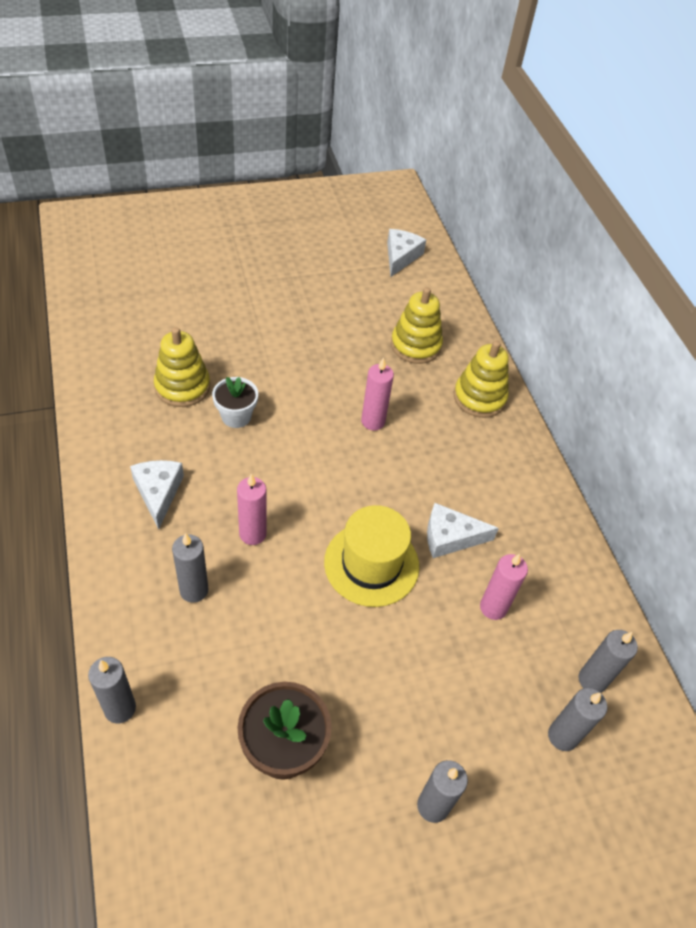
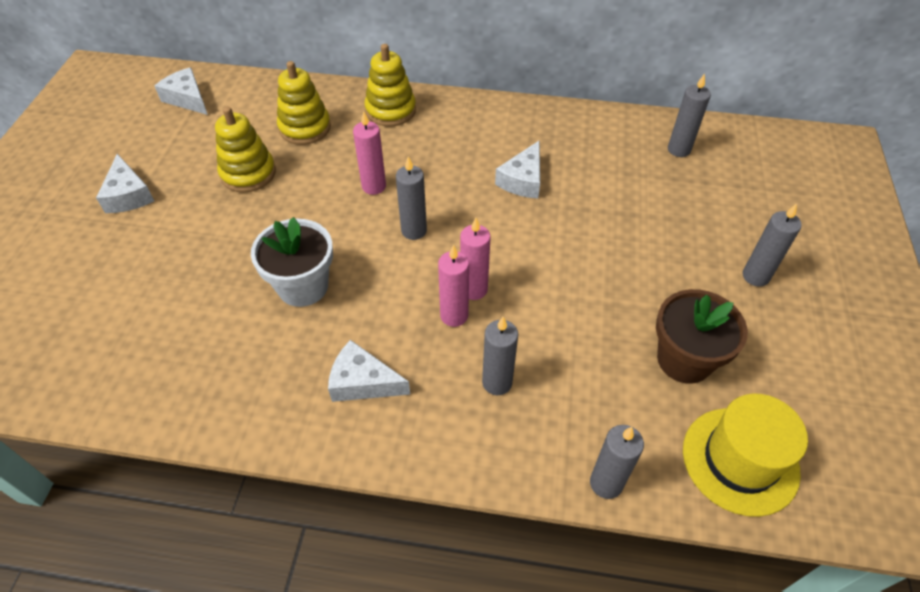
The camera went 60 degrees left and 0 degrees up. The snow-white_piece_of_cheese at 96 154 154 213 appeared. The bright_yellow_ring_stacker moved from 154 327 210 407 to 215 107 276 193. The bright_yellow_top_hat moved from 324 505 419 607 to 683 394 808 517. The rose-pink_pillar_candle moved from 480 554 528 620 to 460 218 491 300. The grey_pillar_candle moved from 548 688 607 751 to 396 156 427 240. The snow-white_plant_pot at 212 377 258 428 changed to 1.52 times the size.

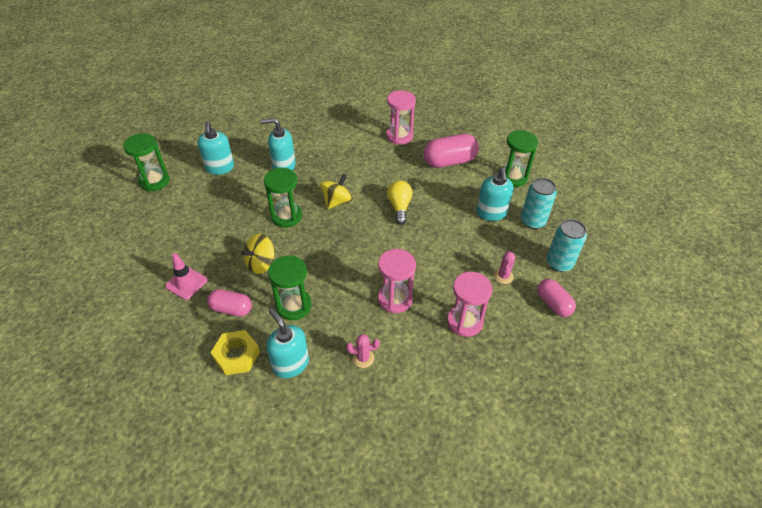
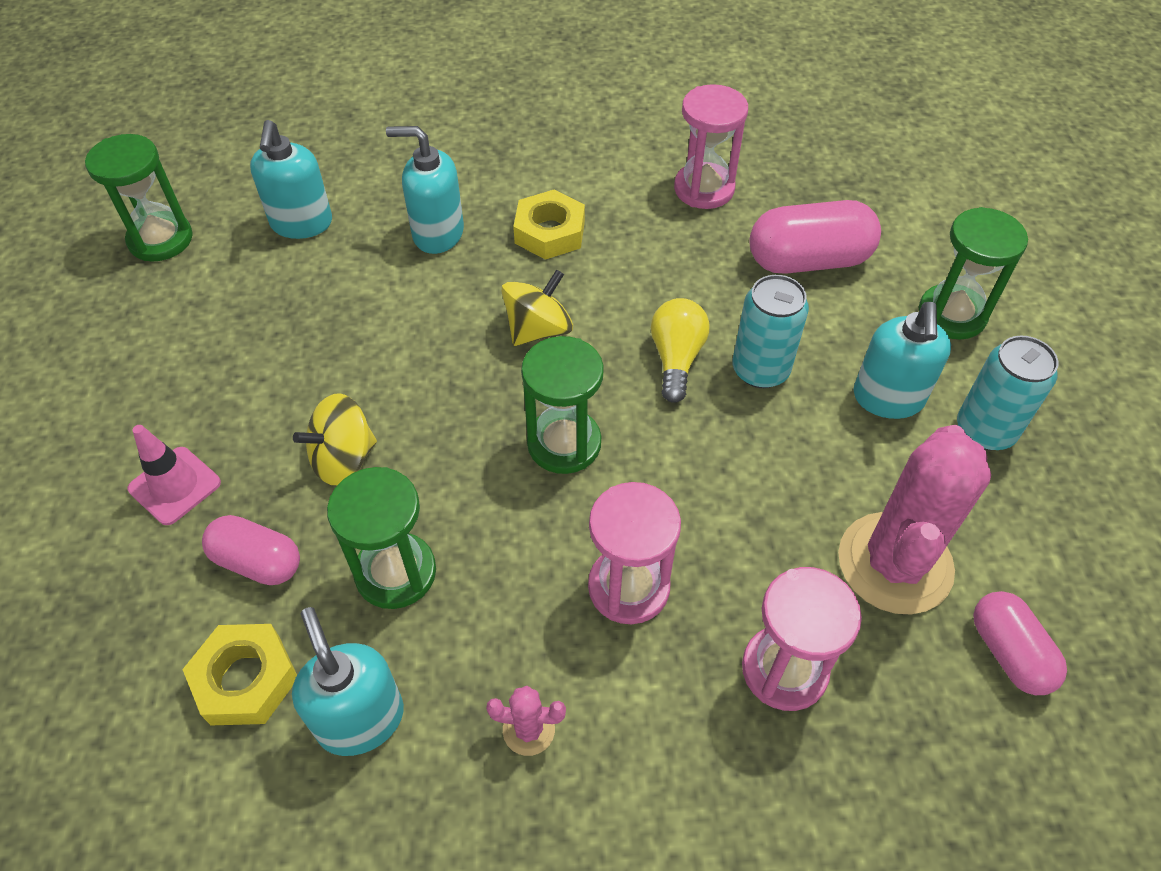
The camera went 10 degrees right and 5 degrees up. The bright_yellow_hexagon_nut at 513 190 585 260 appeared. The leaf-green_sand_timer moved from 264 168 302 228 to 521 336 604 474. The aqua_soda_can moved from 547 219 587 272 to 732 275 809 388. The rose-pink_prickly_plant at 494 251 515 284 changed to 2.42 times the size.

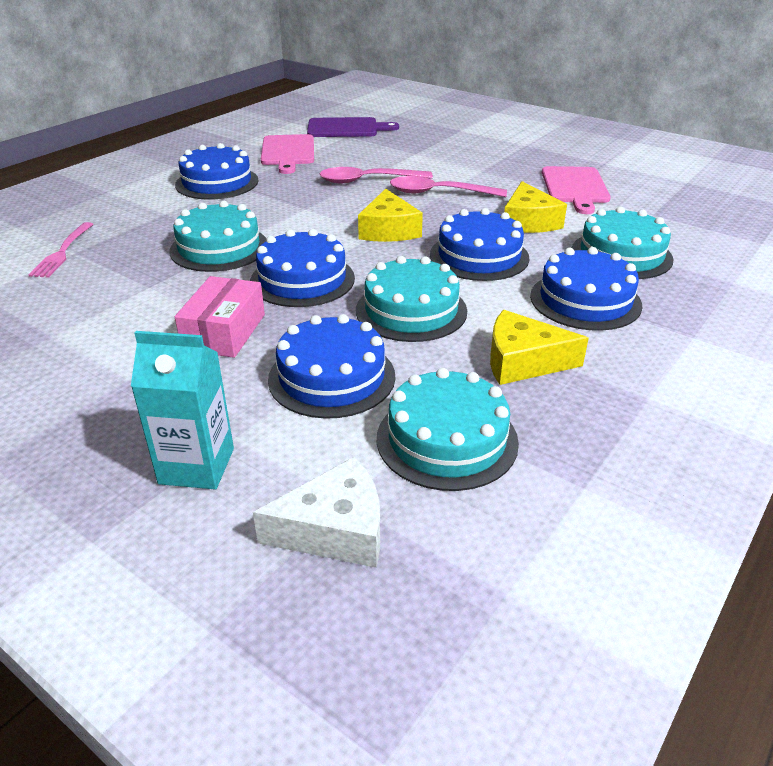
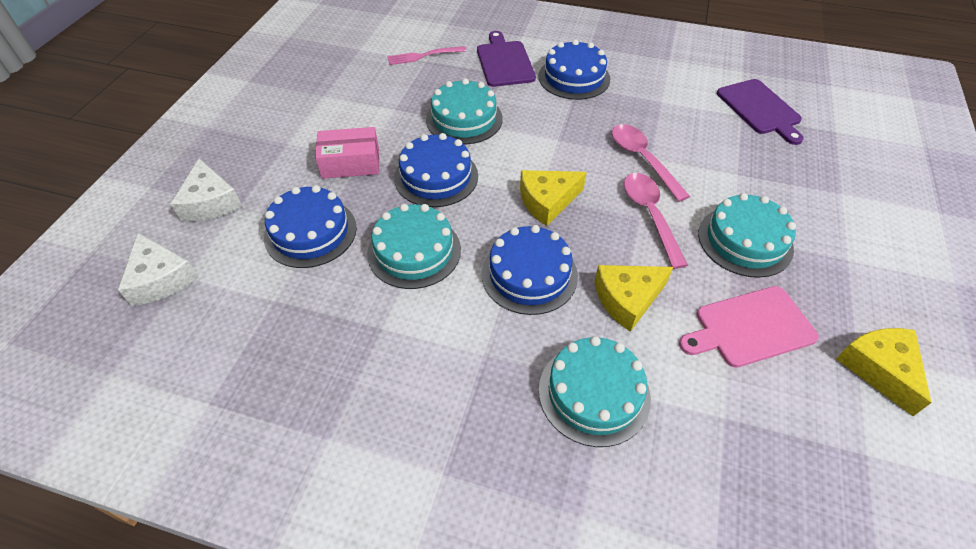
The camera went 70 degrees right and 15 degrees up. The rose-pink_chopping_board at 261 134 314 174 disappeared. The royal_blue_cake at 530 247 642 331 disappeared. The purple_chopping_board at 477 31 536 87 appeared. The aqua_cake moved from 377 368 519 491 to 698 193 796 278. The bright_yellow_piece_of_cheese moved from 490 310 589 385 to 836 328 932 416. The aqua_juice_carton at 131 331 234 489 was replaced by the snow-white_piece_of_cheese at 171 158 242 221.

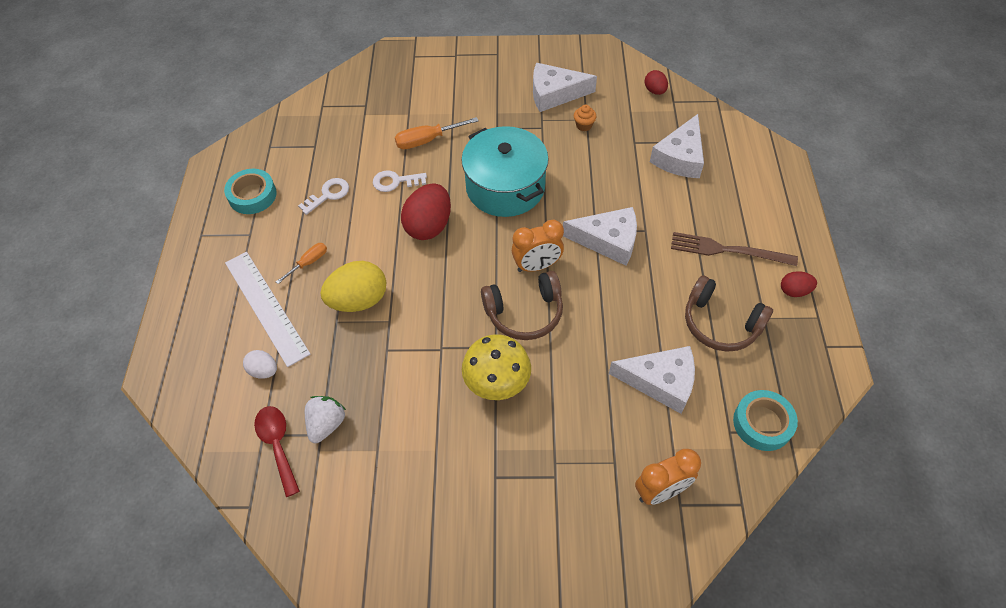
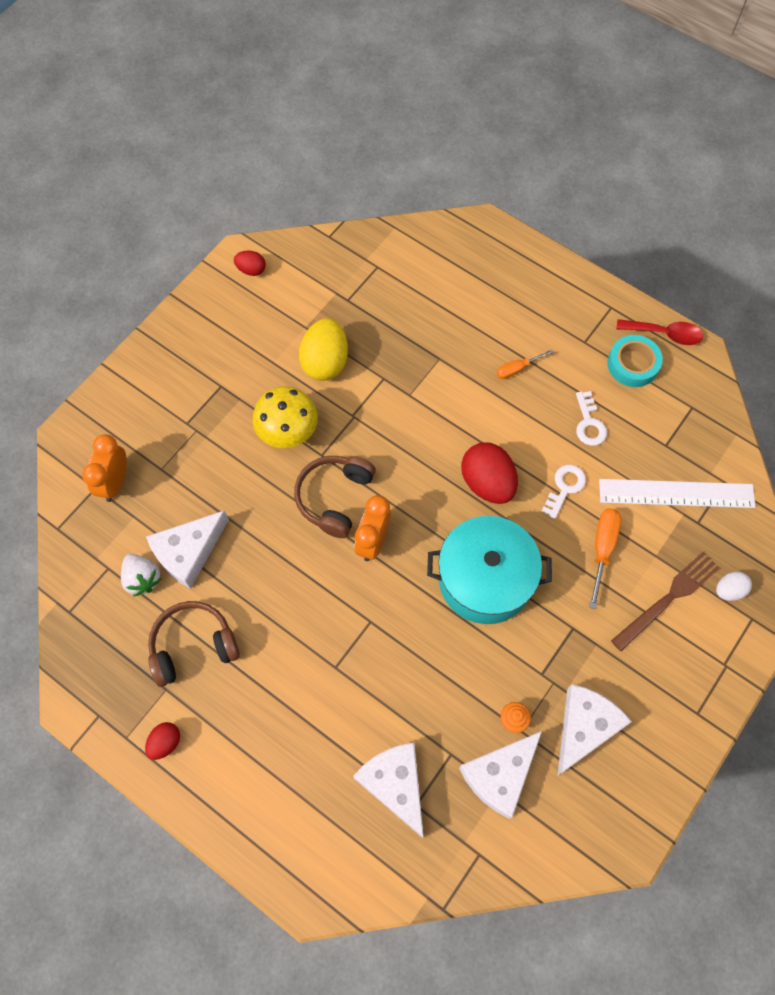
The camera went 125 degrees right and 10 degrees up. The aqua_tape at 733 390 798 451 disappeared. The snow-white_straightedge moved from 225 252 310 367 to 599 479 756 508. The snow-white_egg_shape moved from 243 350 277 378 to 716 571 752 601. The crimson_teaspoon moved from 254 406 300 497 to 616 319 703 345. The snow-white_toy_strawberry moved from 305 396 346 443 to 121 554 161 597. The bright_yellow_egg_shape moved from 321 261 386 312 to 299 318 348 381. The snow-white_piece_of_cheese moved from 563 207 637 266 to 459 731 542 819. The crimson_egg_shape moved from 645 70 668 95 to 234 251 266 276. The russet_fork moved from 671 232 798 266 to 611 552 719 651. The orange-coloured_screwdriver at 276 243 327 284 turned 75 degrees clockwise.

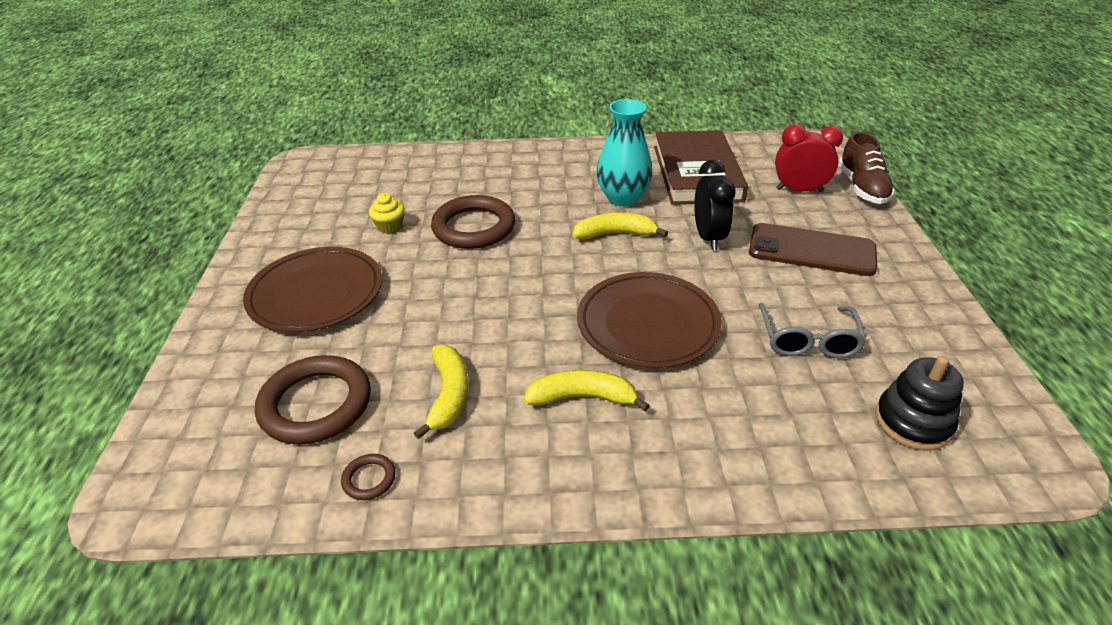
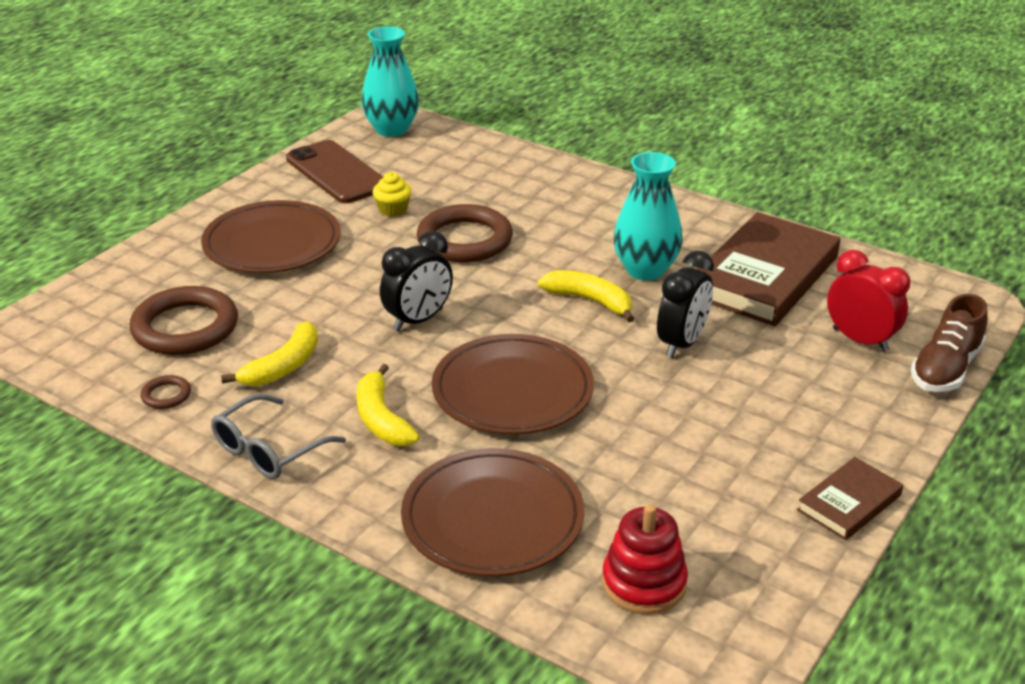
The camera went 35 degrees right and 5 degrees down. The aqua_flower_vase at 361 26 419 137 appeared. The jet-black_alarm_clock at 380 231 453 331 appeared. The russet_flat_dish at 401 448 584 577 appeared. The russet_book at 797 457 903 540 appeared. The russet_phone moved from 749 223 878 276 to 286 140 383 203. The grey_spectacles moved from 759 303 866 358 to 211 394 346 479. The jet-black_ring_stacker at 875 356 964 451 became the crimson_ring_stacker at 602 504 688 614. The bright_yellow_toy_banana at 524 370 650 411 turned 150 degrees counterclockwise.

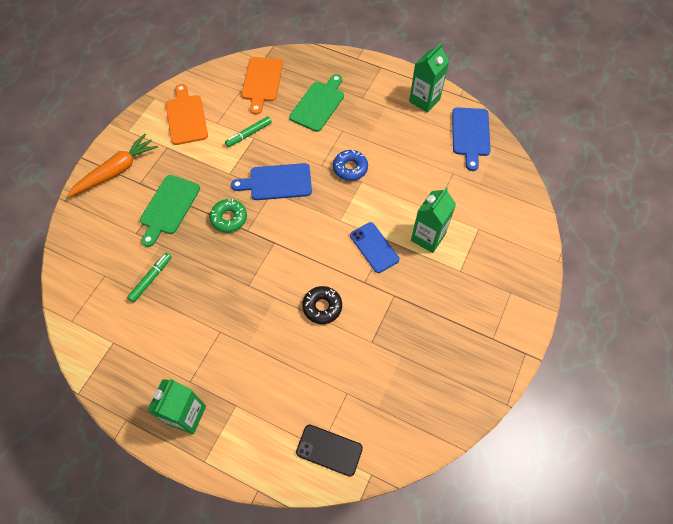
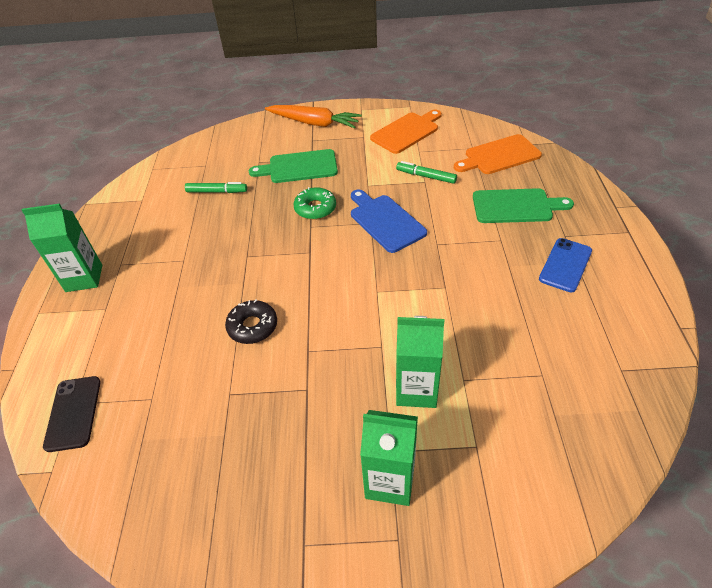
The camera went 65 degrees right and 15 degrees down. The royal_blue_doughnut at 333 150 368 181 disappeared. The royal_blue_chopping_board at 452 107 491 171 disappeared. The royal_blue_phone moved from 350 222 399 273 to 539 238 592 292. The leaf-green_juice_carton moved from 409 43 449 113 to 360 410 418 506.

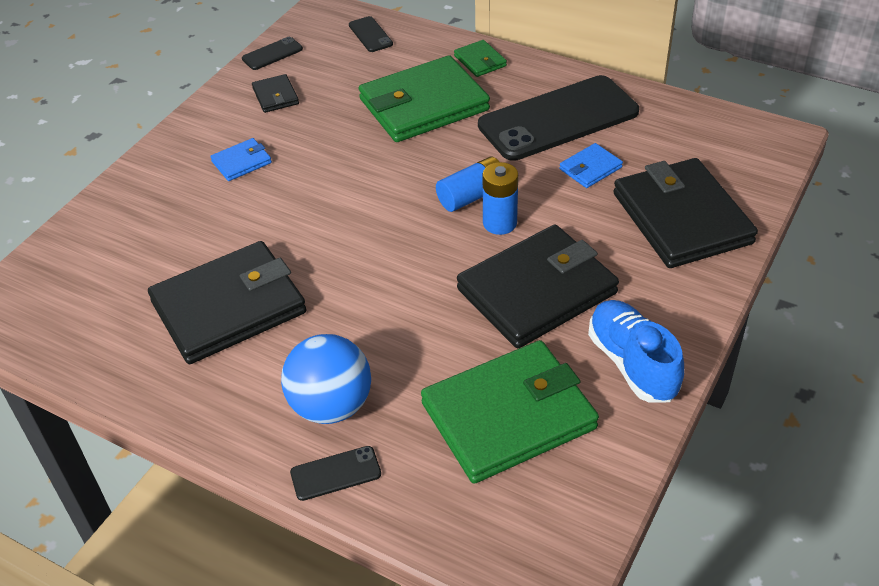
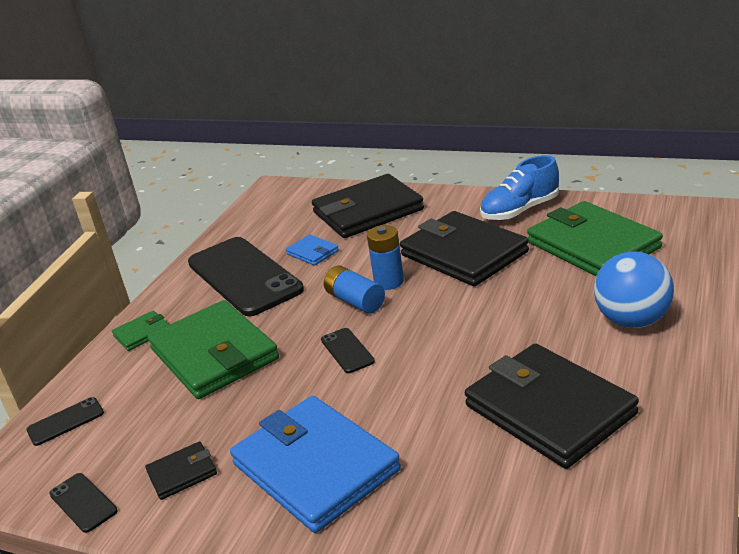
The camera went 95 degrees left and 15 degrees down. The jet-black_phone moved from 290 446 381 501 to 321 328 375 373. The royal_blue_wallet at 210 138 272 181 changed to 2.27 times the size.

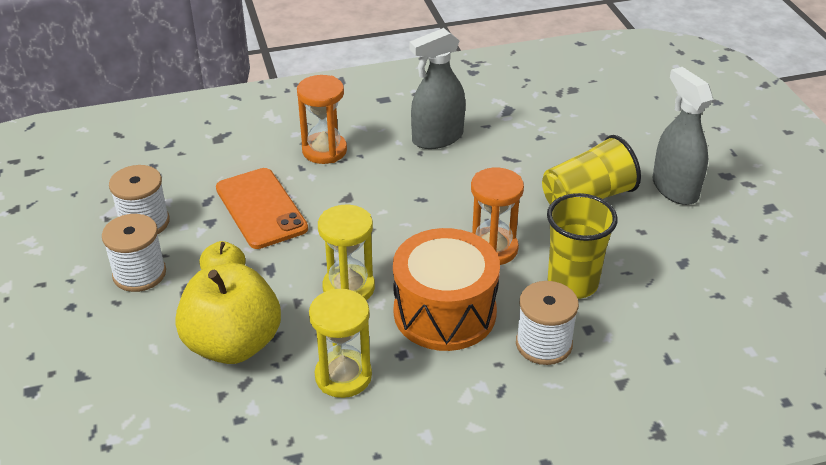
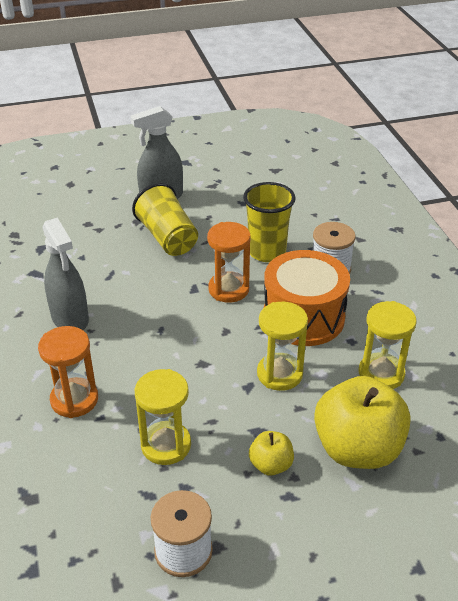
The camera went 90 degrees left and 0 degrees up. The snow-white_bobbin at 102 214 166 292 disappeared. The orange-coloured_phone at 216 168 308 249 was replaced by the bright_yellow_sand_timer at 135 369 191 465.

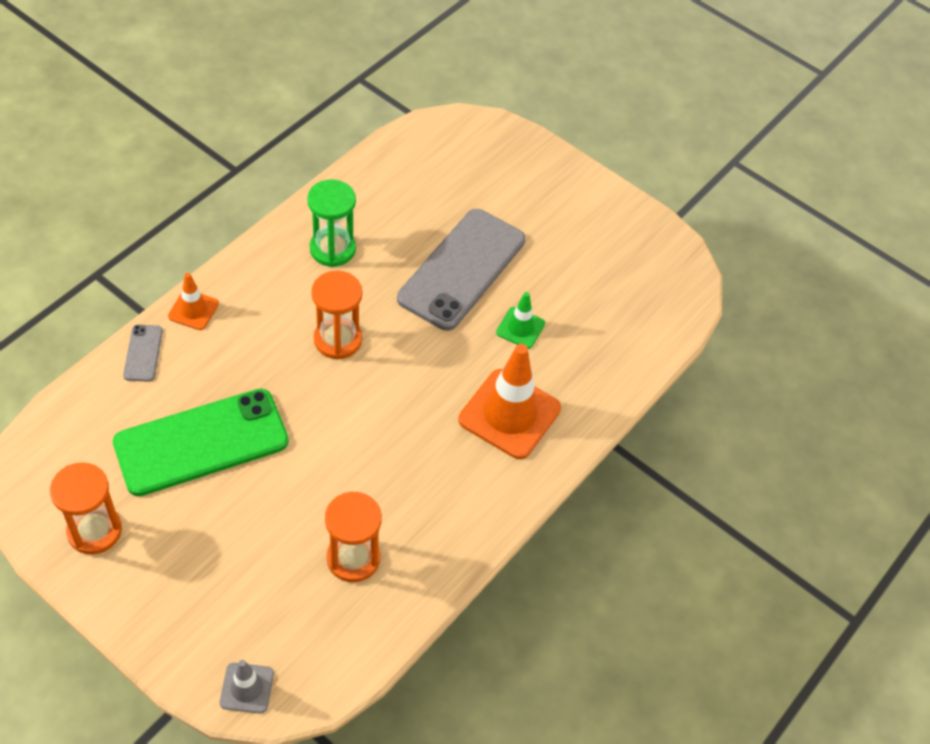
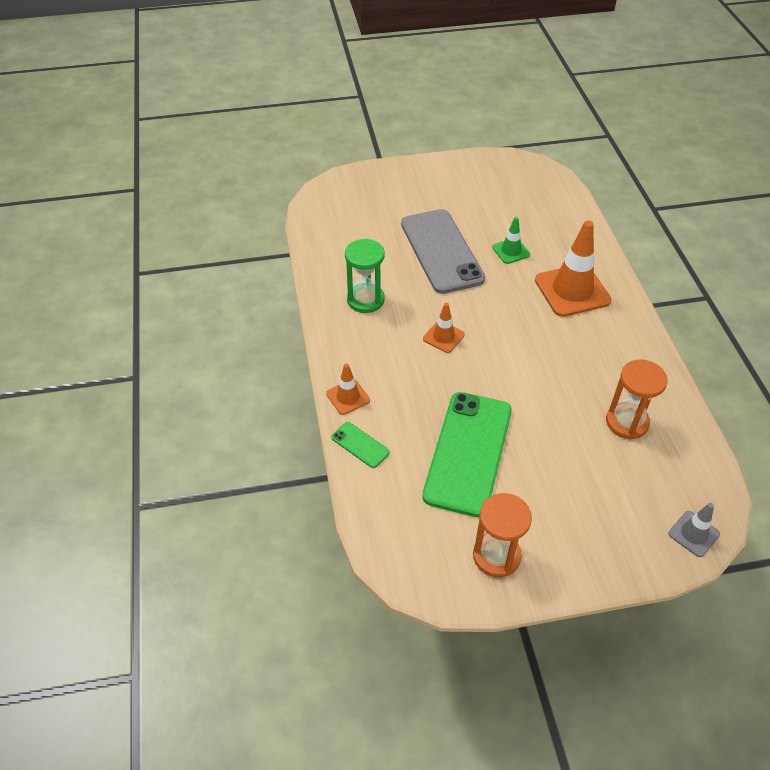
The camera went 45 degrees left and 5 degrees down. The orange-coloured_sand_timer at 311 270 362 359 was replaced by the orange-coloured_safety_cone at 423 303 465 353. The grey_phone at 123 325 163 382 became the leaf-green_phone at 331 422 390 468.

